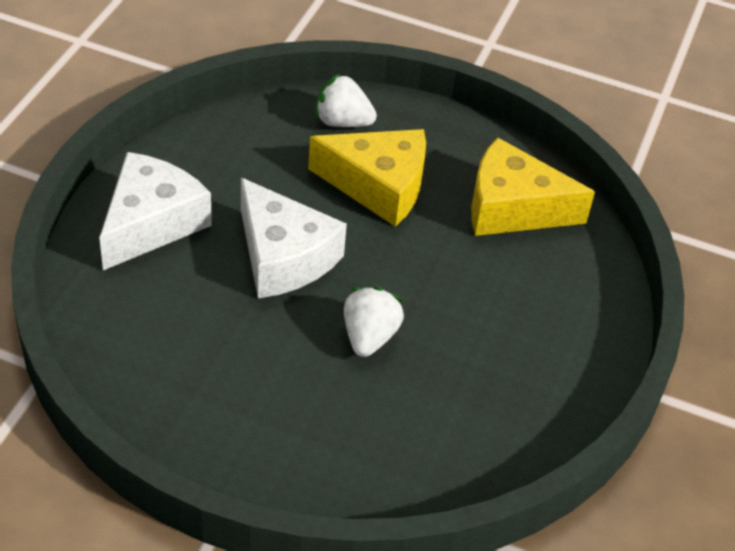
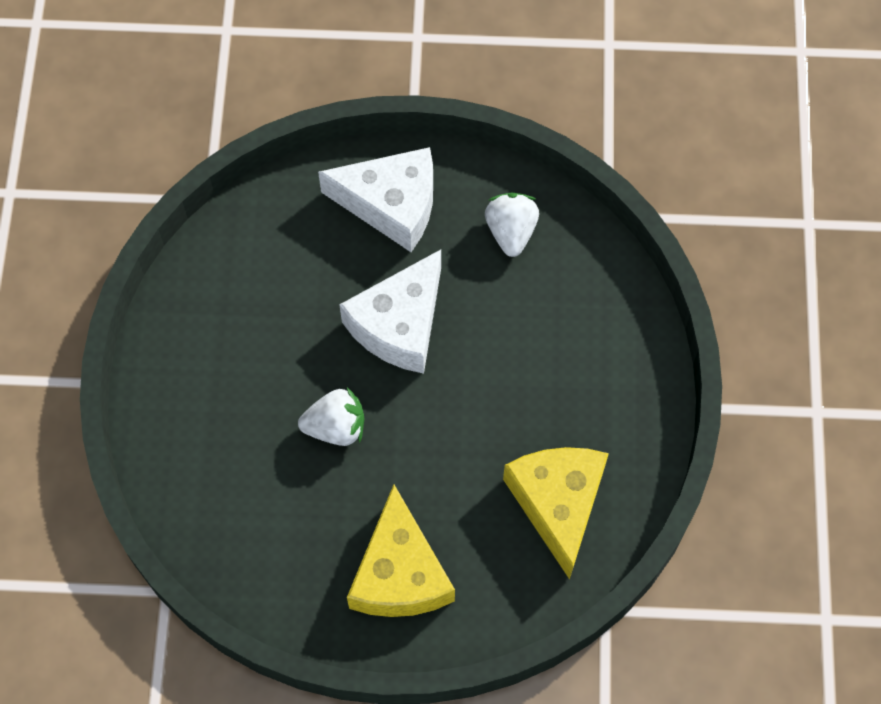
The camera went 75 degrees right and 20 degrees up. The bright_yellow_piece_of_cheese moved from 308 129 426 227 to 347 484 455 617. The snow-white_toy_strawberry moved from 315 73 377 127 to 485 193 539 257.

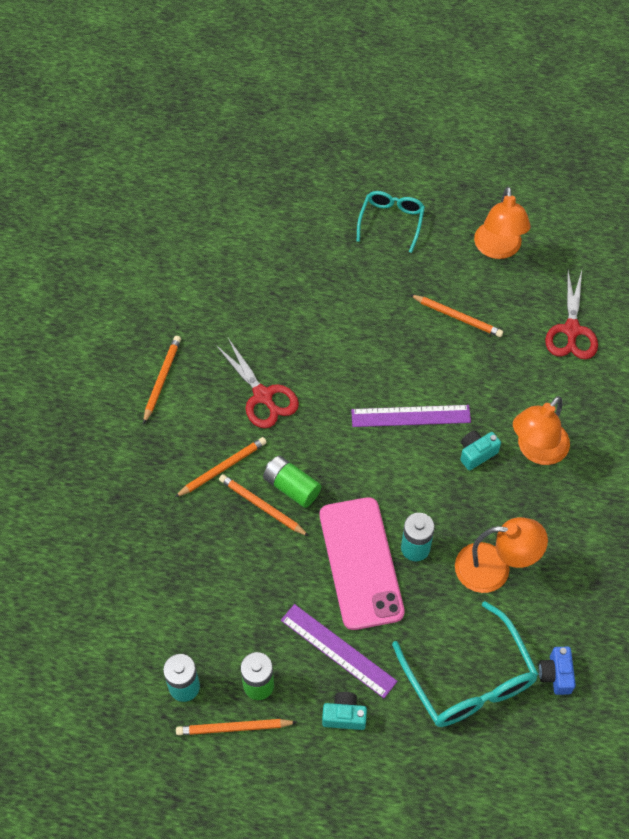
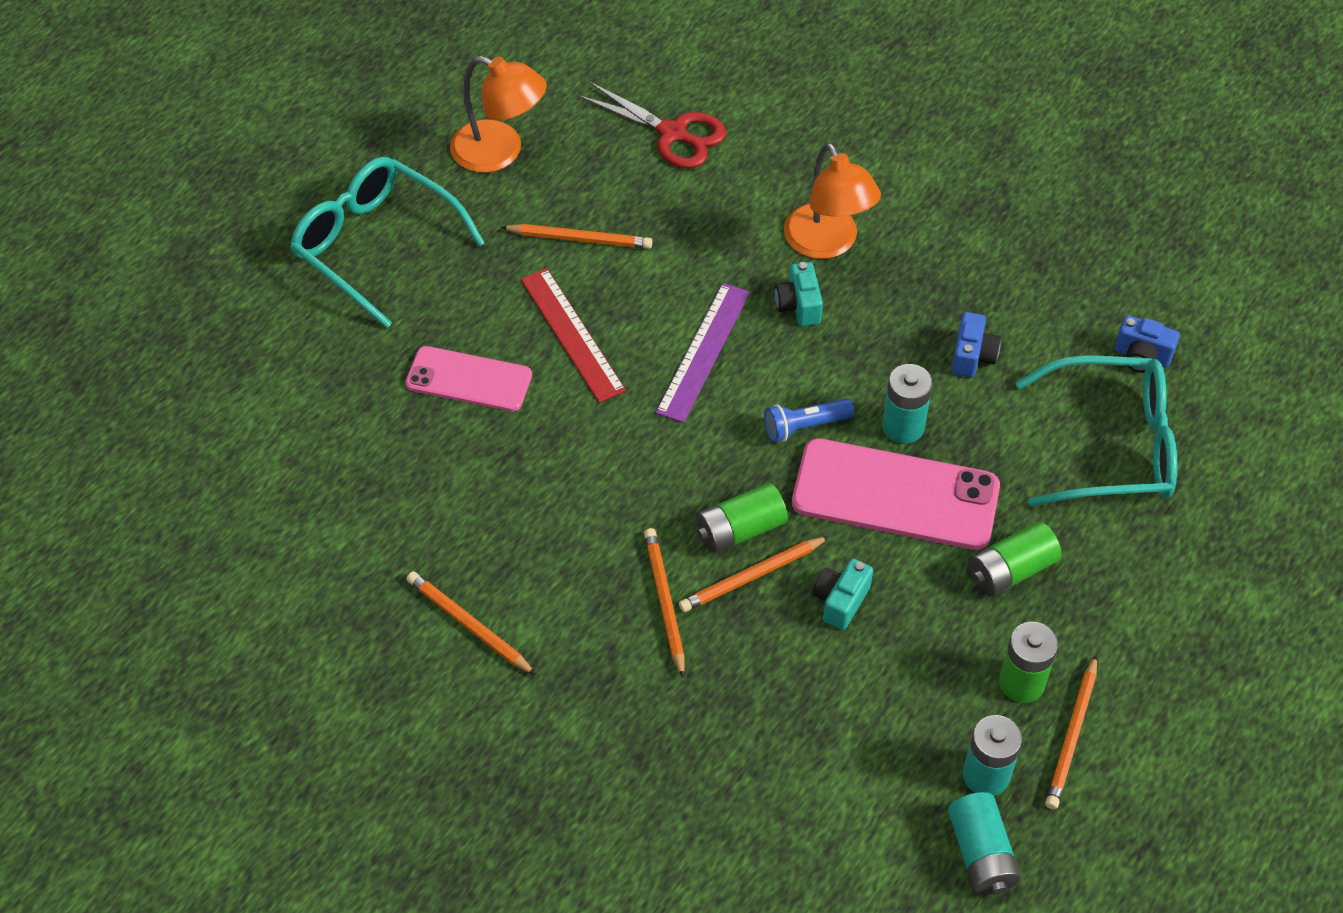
The camera went 65 degrees left and 5 degrees down. The crimson_scissors at 216 338 299 428 disappeared. The rose-pink_phone at 405 346 532 412 appeared. The crimson_straightedge at 521 268 626 403 appeared. The royal_blue_pocket_torch at 764 398 855 442 appeared. The aqua_power_cell at 948 792 1021 895 appeared. The aqua_photo_camera moved from 322 692 367 730 to 813 559 873 630. The purple_straightedge at 281 604 398 698 was replaced by the leaf-green_power_cell at 969 522 1061 596. The orange-coloured_desk_lamp at 455 517 548 593 was replaced by the royal_blue_photo_camera at 952 312 1001 378. The orange-coloured_wooden_pencil at 410 295 503 337 turned 45 degrees clockwise. The aqua_spectacles at 357 191 425 253 changed to 1.59 times the size.

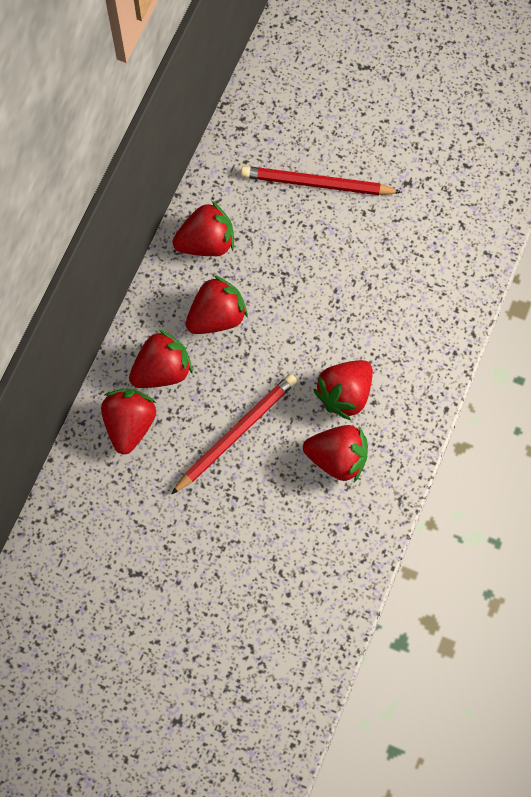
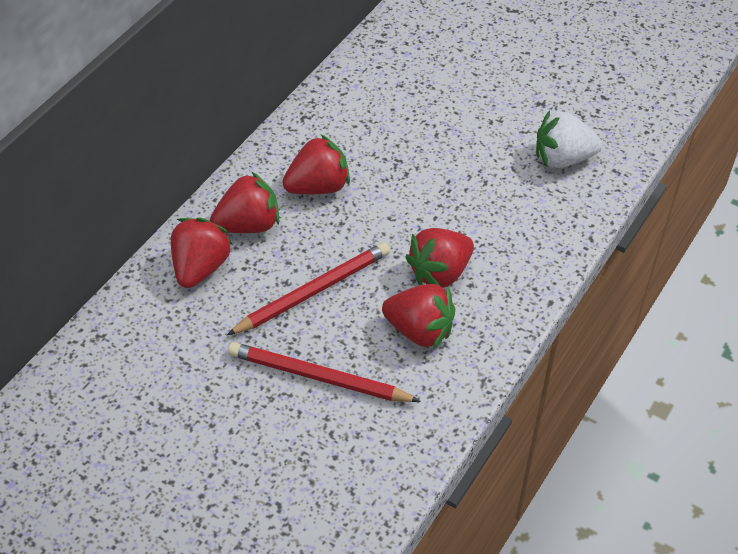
The camera went 10 degrees right and 20 degrees down. The crimson_toy_strawberry at 172 201 234 256 disappeared. The snow-white_toy_strawberry at 536 110 602 168 appeared. The crimson_wooden_pencil moved from 240 166 402 195 to 228 342 421 402.

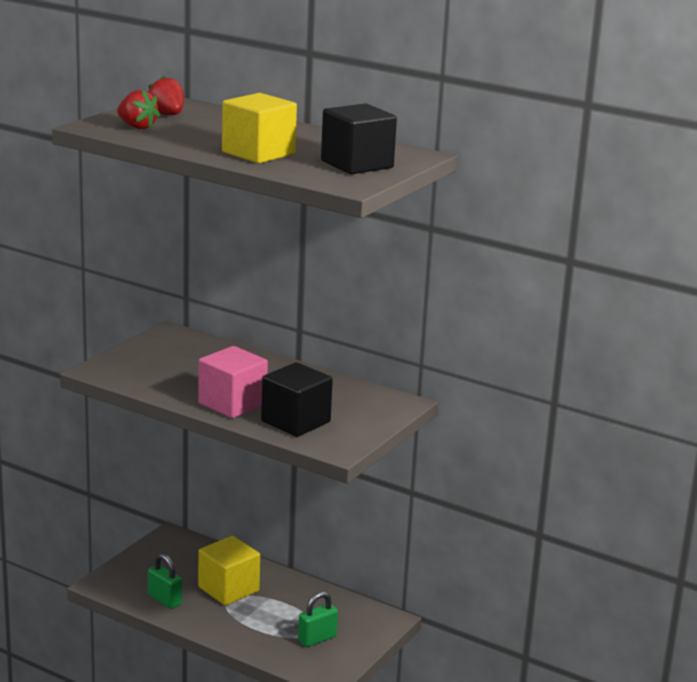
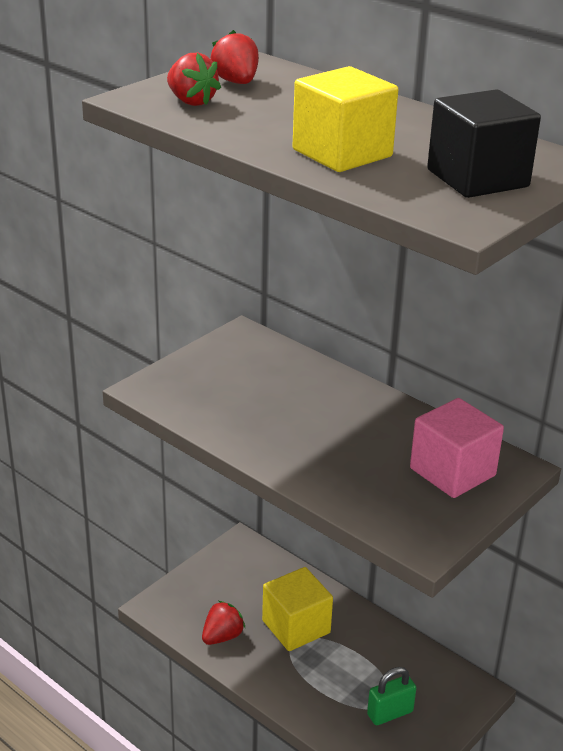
The camera went 10 degrees right and 10 degrees up. The jet-black_block at 261 362 333 437 disappeared. The rose-pink_block moved from 198 346 268 418 to 410 398 504 498. The leaf-green_small_lock at 148 553 182 609 was replaced by the crimson_toy_strawberry at 202 601 246 645.

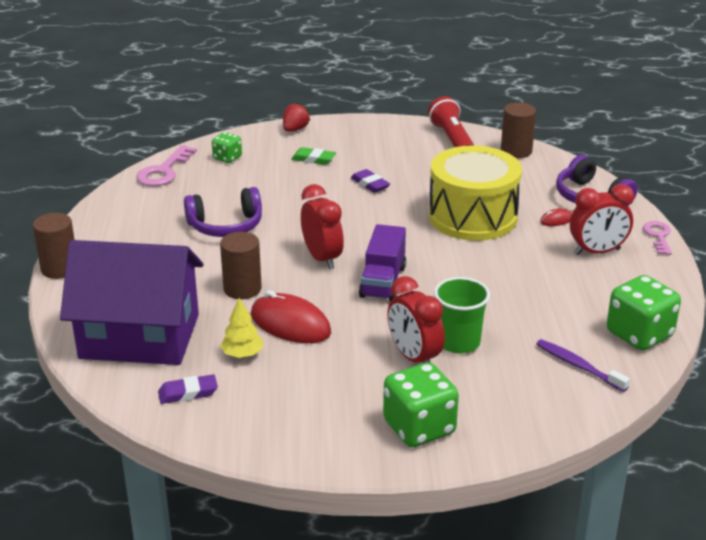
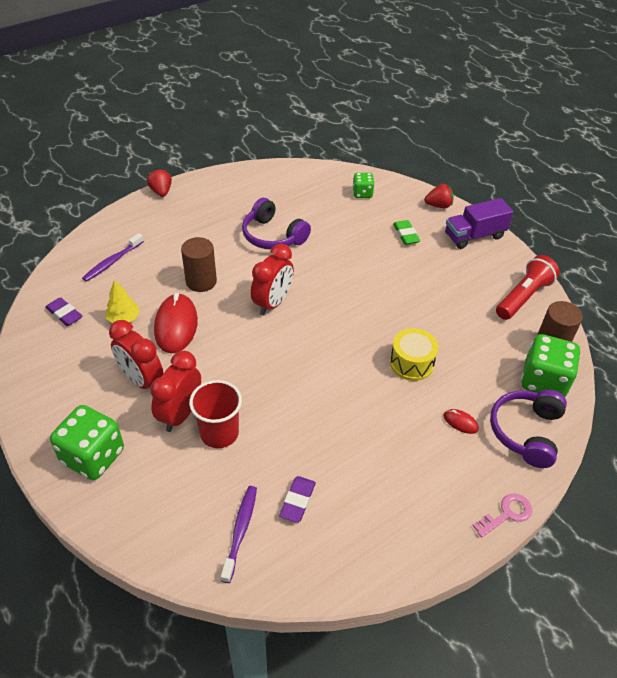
The camera went 55 degrees right and 15 degrees up. The rose-pink_door_key at 136 145 197 186 disappeared. The purple_eraser moved from 351 169 390 193 to 279 476 316 523. The purple_toy_truck moved from 359 224 406 301 to 445 198 513 249. The crimson_alarm_clock moved from 570 184 634 255 to 109 320 163 389. The leaf-green_dice moved from 607 275 681 350 to 521 334 581 397. The russet_cylinder_shape at 33 213 75 279 was replaced by the crimson_toy_strawberry at 147 168 172 197. The purple_house at 60 240 203 365 was replaced by the purple_toothbrush at 82 233 144 282. The leaf-green_tumbler at 434 277 490 353 became the crimson_tumbler at 189 380 242 448. The bright_yellow_drum at 429 145 522 241 changed to 0.51 times the size.

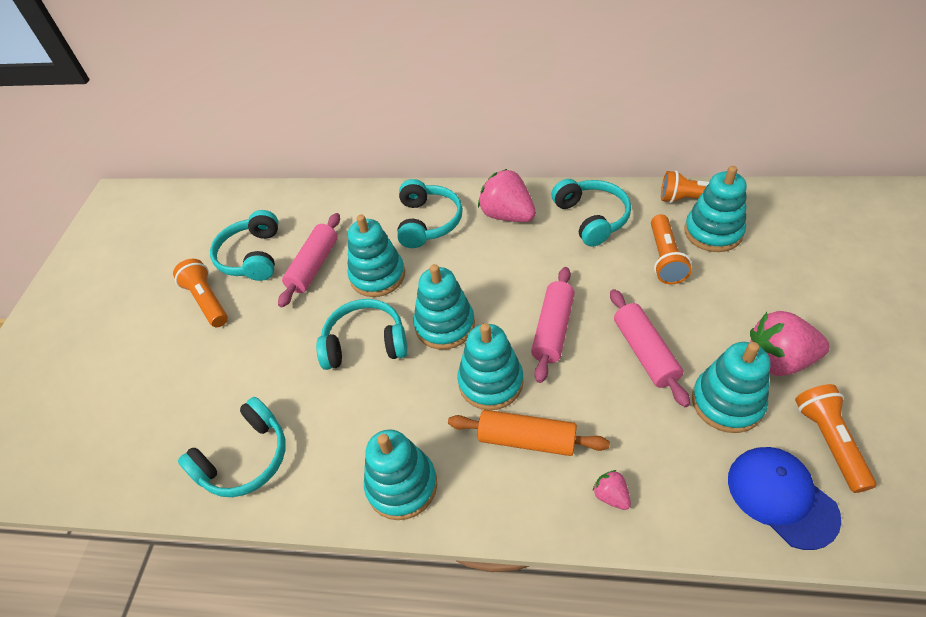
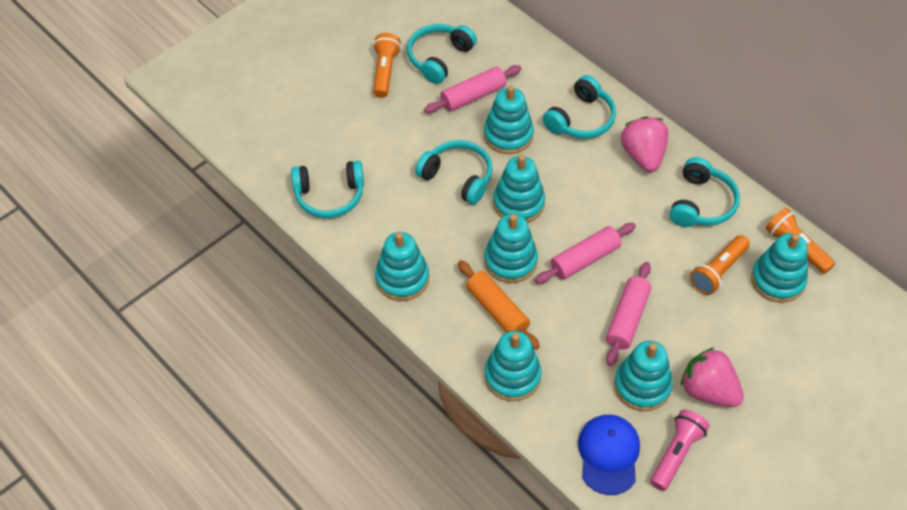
The camera went 35 degrees right and 5 degrees up. The rose-pink_toy_strawberry at 593 470 631 510 was replaced by the aqua_ring_stacker at 484 331 542 401. The orange-coloured_pocket_torch at 795 384 876 493 became the rose-pink_pocket_torch at 650 410 710 491.

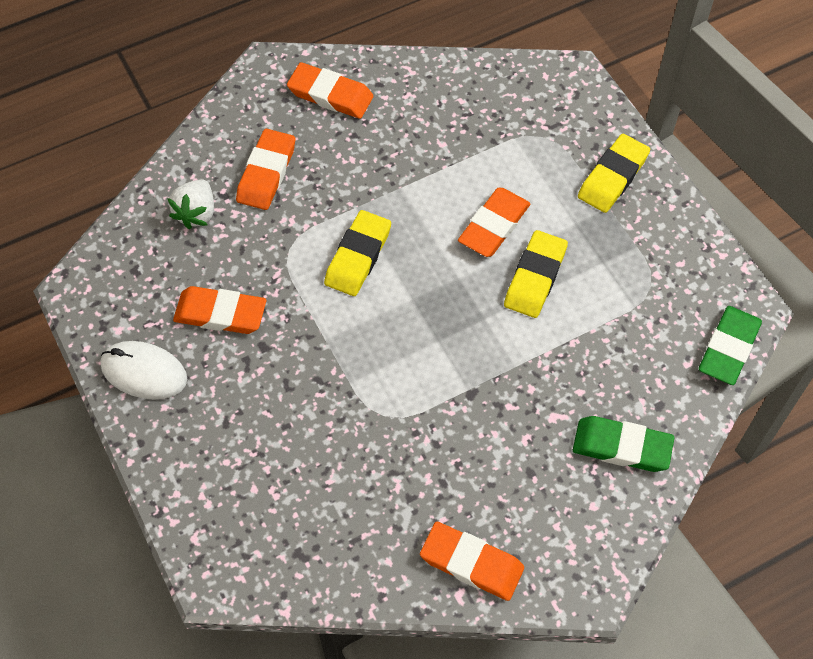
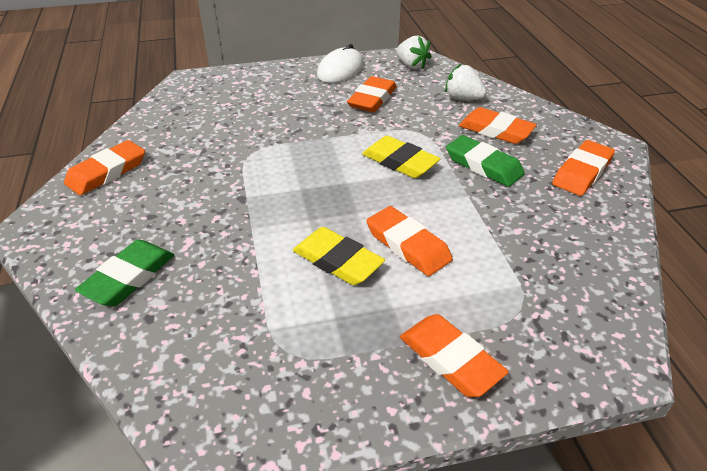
The camera went 105 degrees right and 20 degrees down. The snow-white_toy_strawberry at 396 36 432 70 appeared. The leaf-green_eraser moved from 699 306 762 385 to 446 135 525 187. The bright_yellow_eraser at 578 134 650 213 became the orange-coloured_eraser at 400 314 509 397.

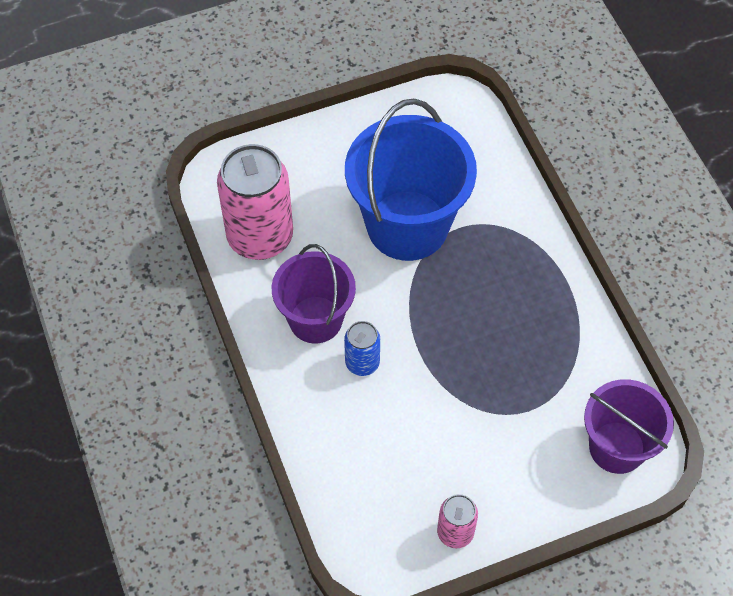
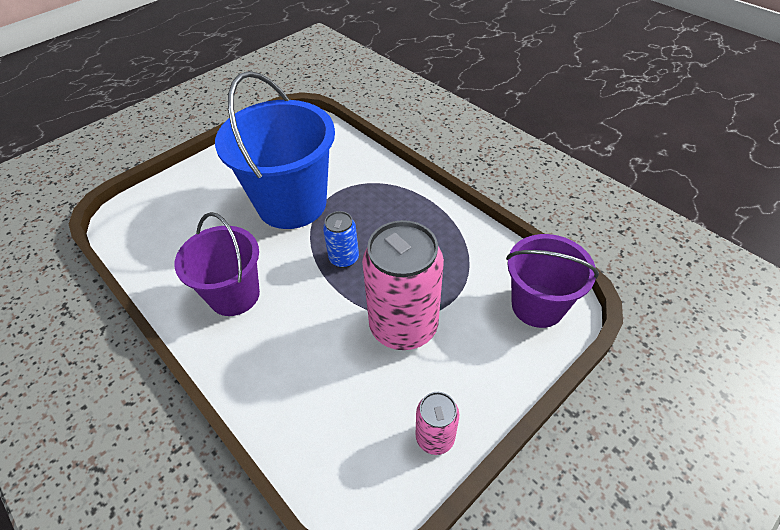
The camera went 20 degrees left and 10 degrees down. The rose-pink_soda_can moved from 217 144 293 260 to 362 220 444 350. The royal_blue_soda_can moved from 344 321 380 376 to 323 211 359 268.

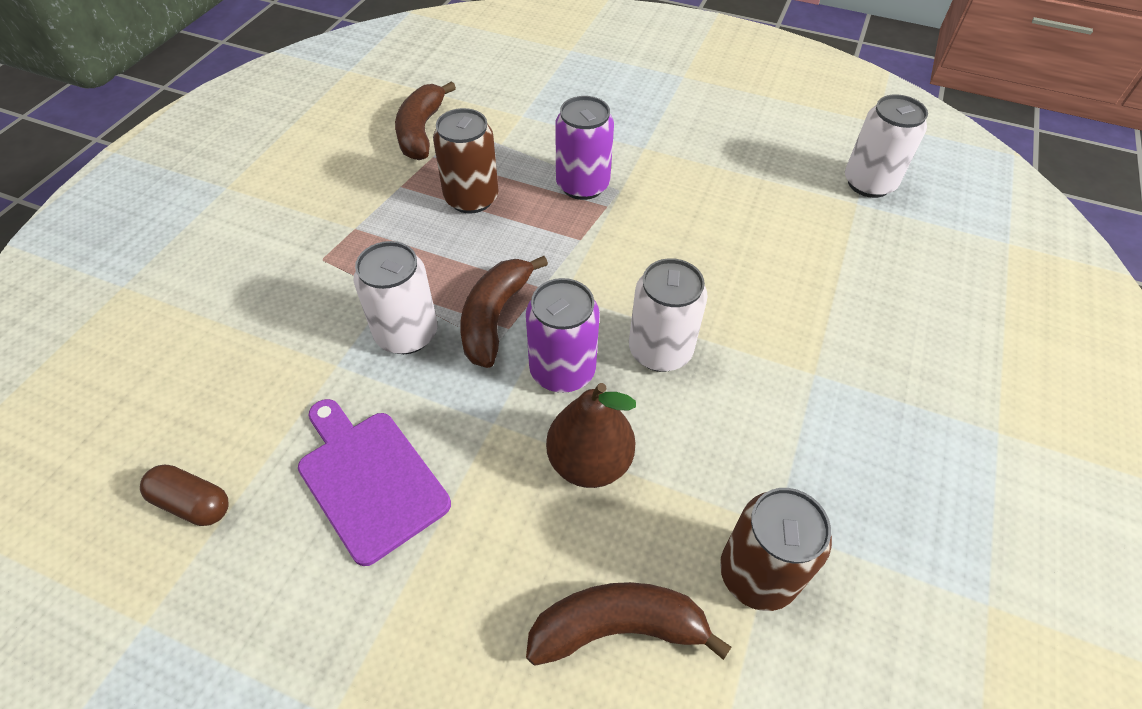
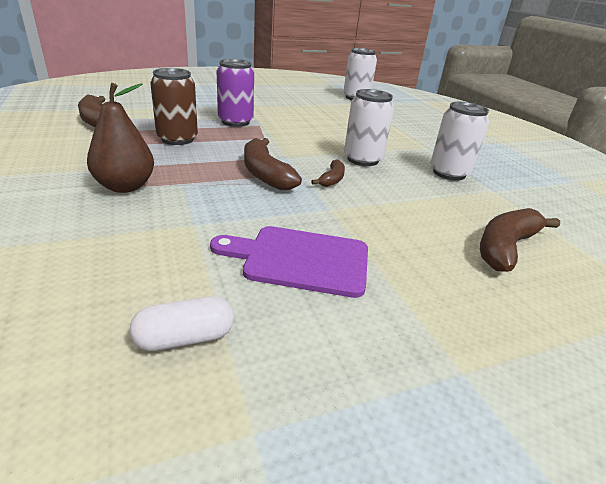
The camera went 45 degrees left and 20 degrees down. The russet_soda_can at 720 488 832 611 disappeared. The snow-white_soda_can moved from 353 241 437 354 to 430 102 489 180. The russet_toy_pear moved from 546 383 636 488 to 87 83 154 193. The purple_soda_can at 526 278 600 393 was replaced by the russet_toy_banana at 311 159 345 187. The russet_capsule at 140 465 229 526 became the snow-white_capsule at 130 296 234 351.

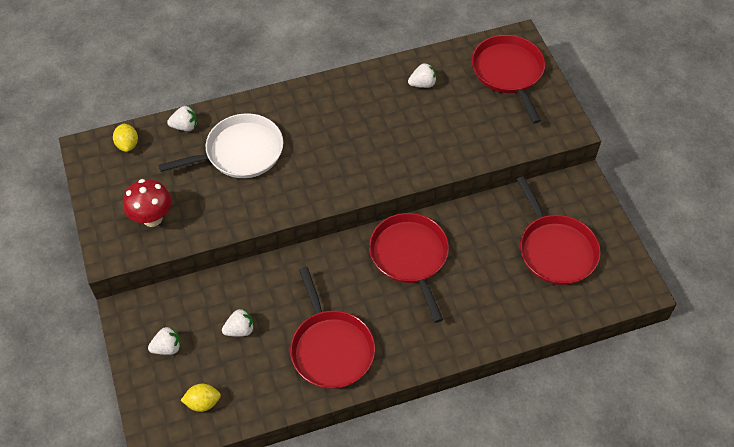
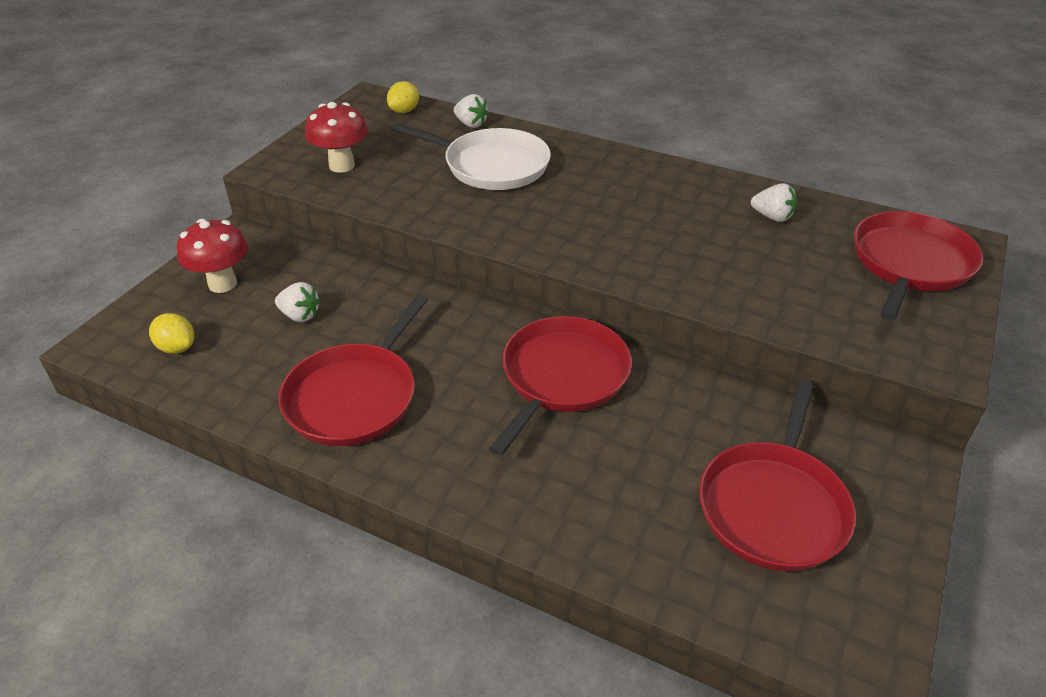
The camera went 45 degrees right and 15 degrees down. The snow-white_toy_strawberry at 148 326 181 355 was replaced by the crimson_fungus at 177 219 248 293.

